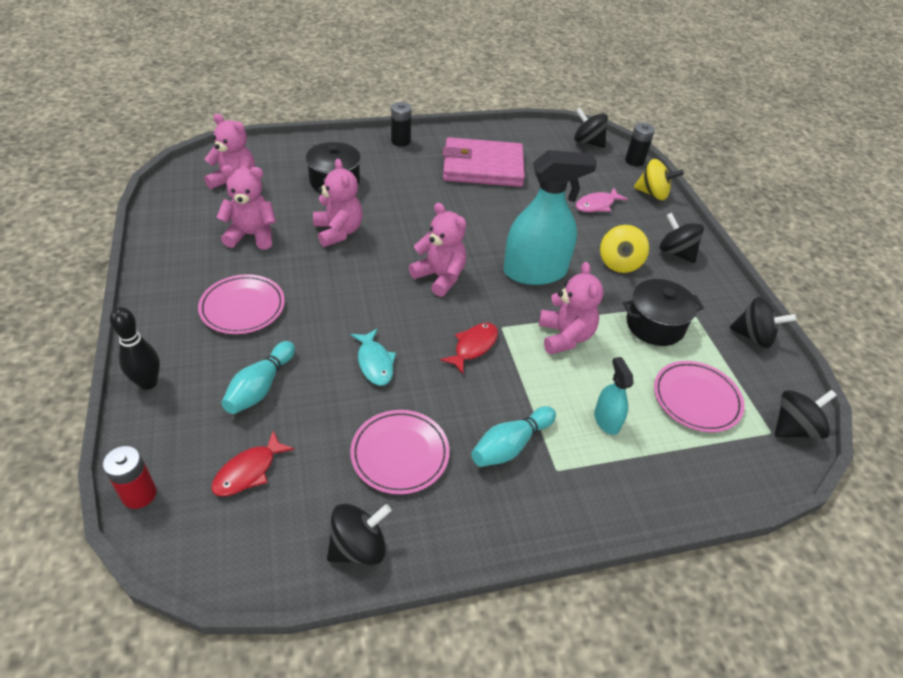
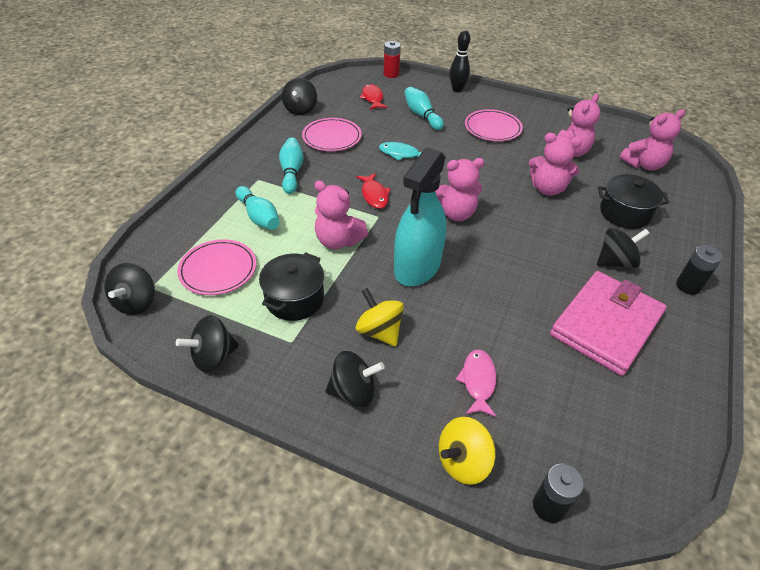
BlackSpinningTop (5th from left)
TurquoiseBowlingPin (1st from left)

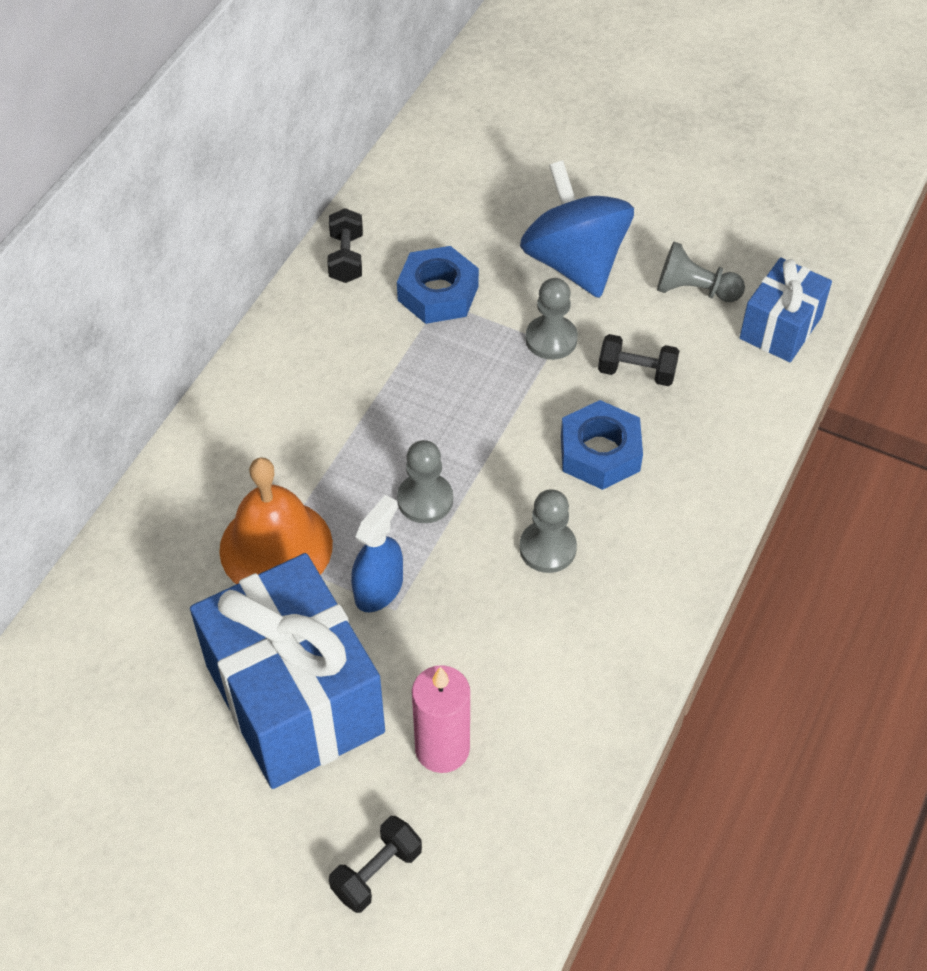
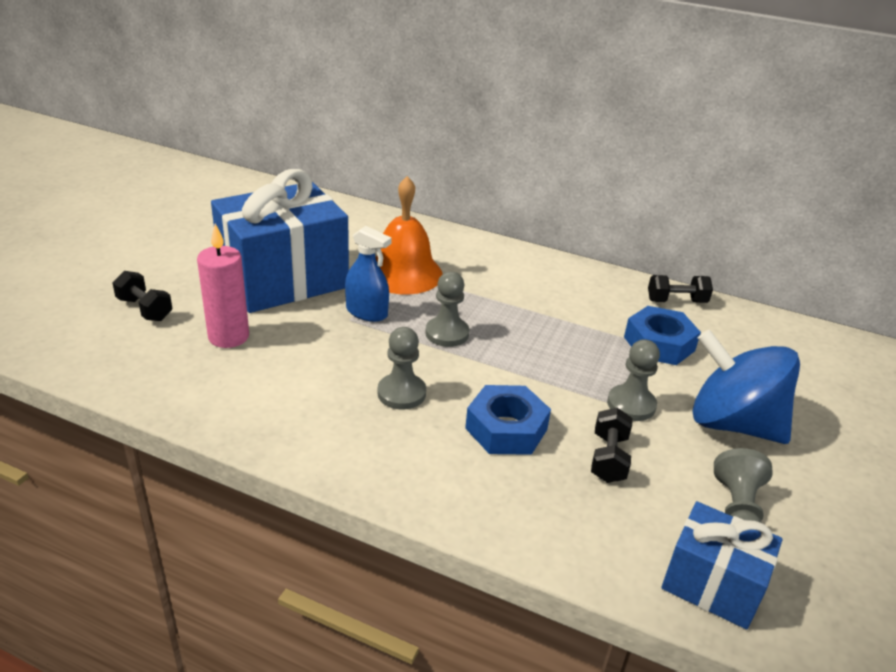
BlueSpinningTop

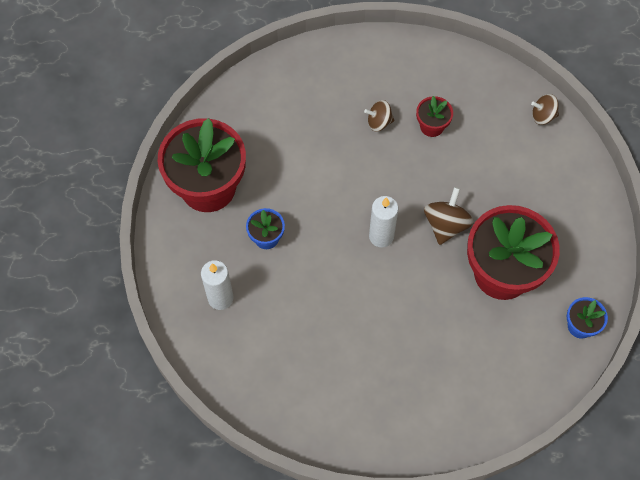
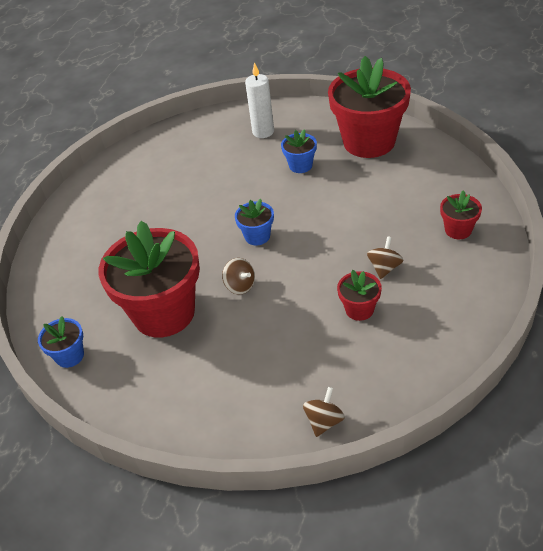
BlueFlowerPot (2nd from left)
BrownSpinningTop (1st from left)
RedFlowerPot (4th from left)

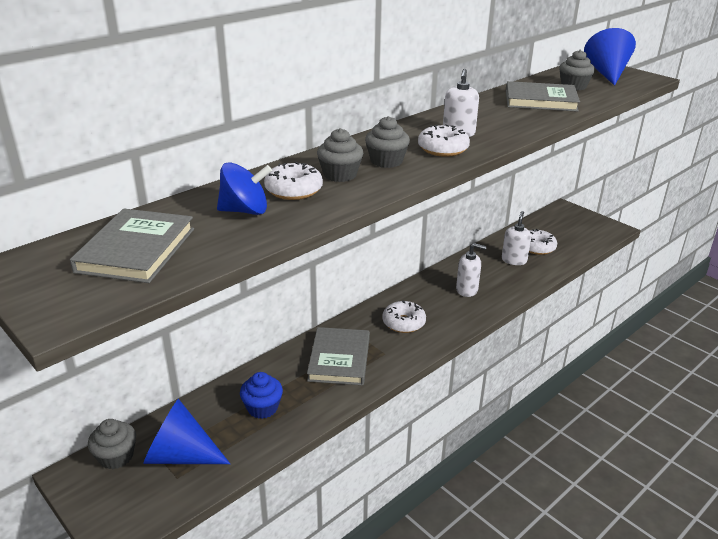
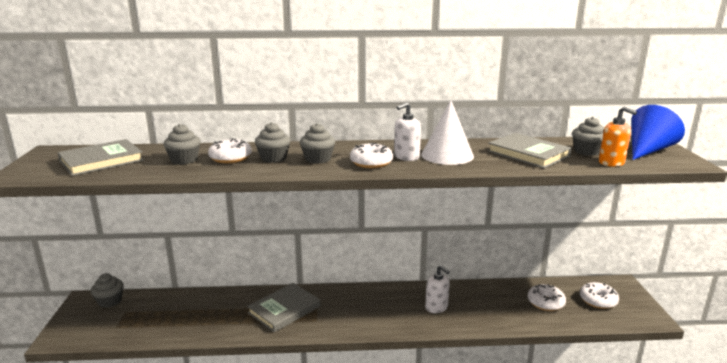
BlueCone (1st from left in the first image)
GreyCupcake (2nd from left)
BlueCupcake
WhiteDonut (4th from left)
WhiteSoapDispenser (3rd from left in the first image)
WhiteCone
OrangeSoapDispenser

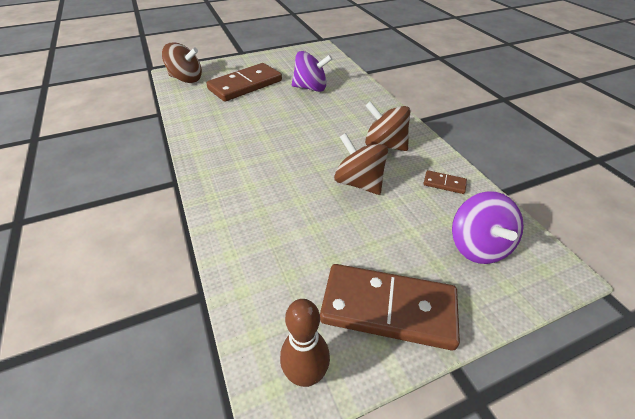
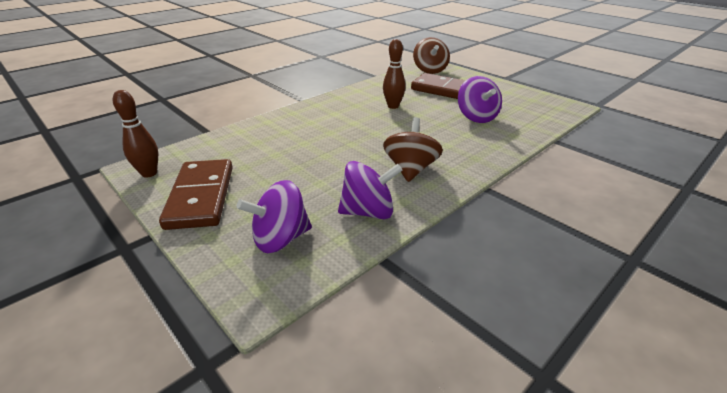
BrownSpinningTop (2nd from left in the first image)
PurpleSpinningTop (2nd from left)
BrownBowlingPin (2nd from left)

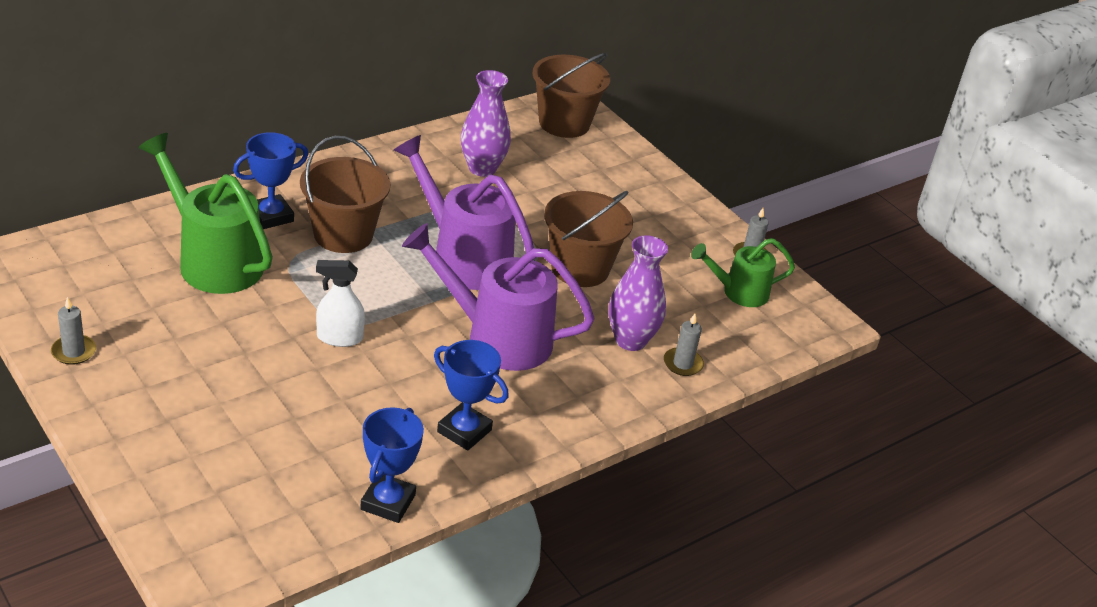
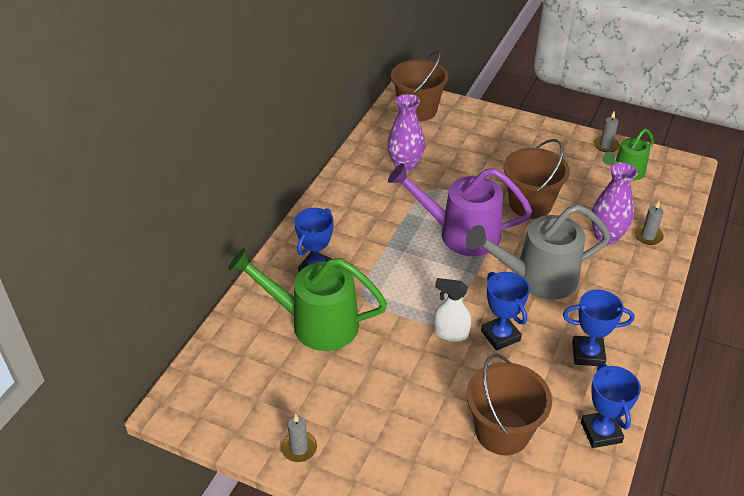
BrownBucket (2nd from left)
WhiteSprayBottle
GreyWateringCan
BlueTrophy (2nd from left)

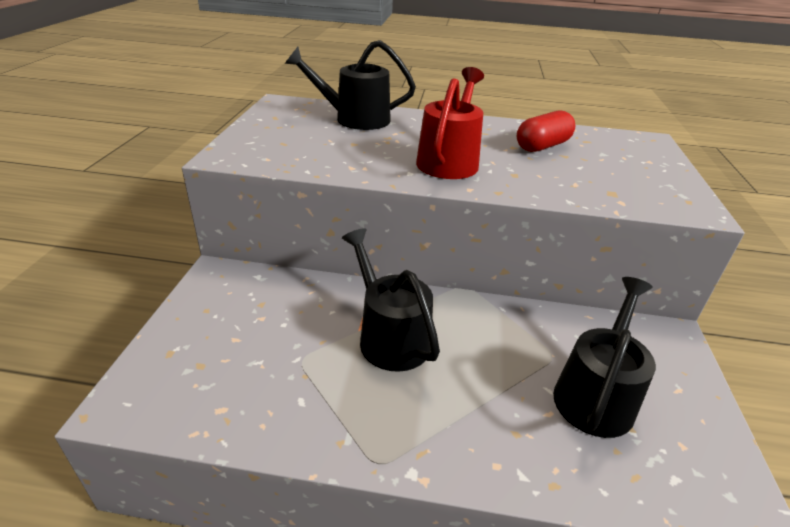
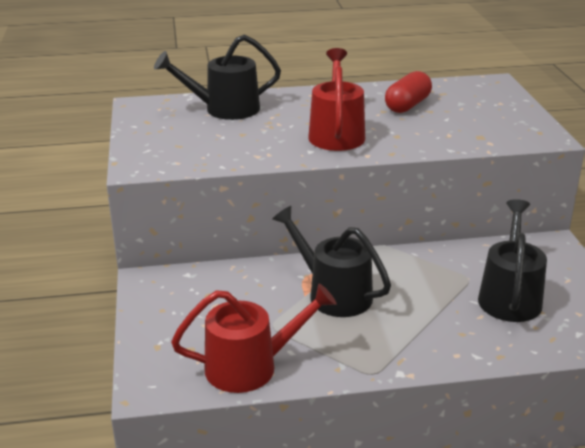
RedWateringCan (1st from left)

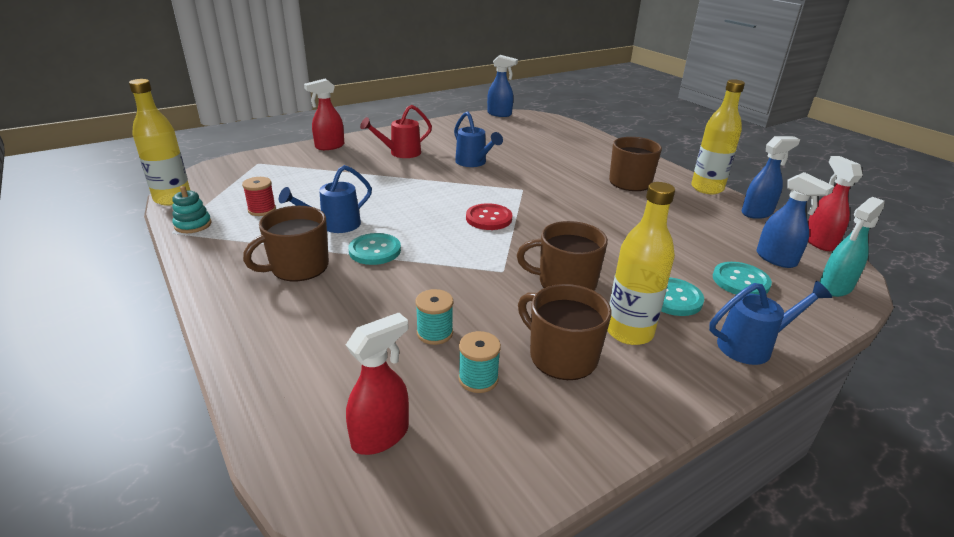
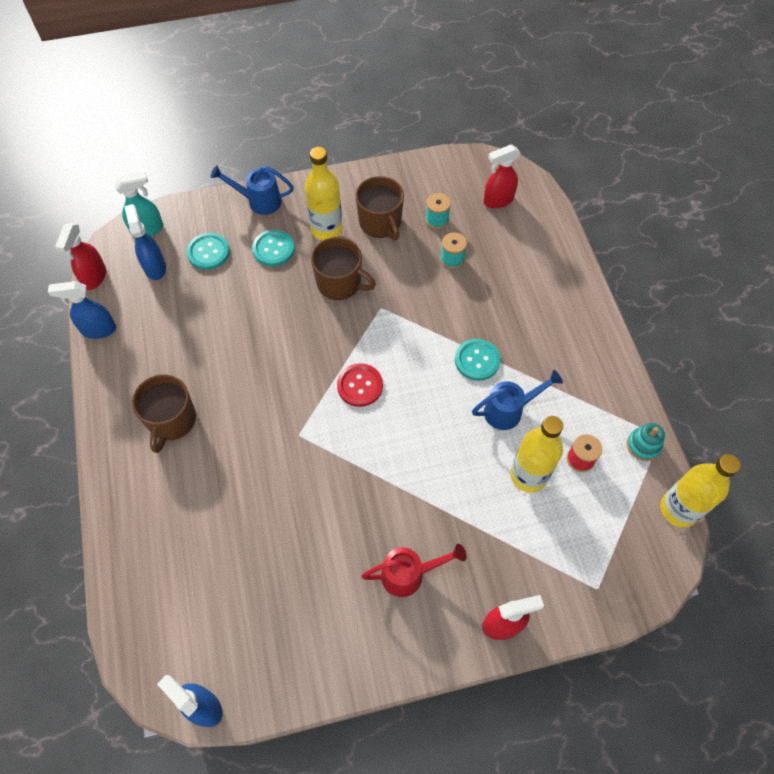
BrownMug (1st from left in the first image)
BlueWateringCan (2nd from left in the first image)
YellowBottle (2nd from left)

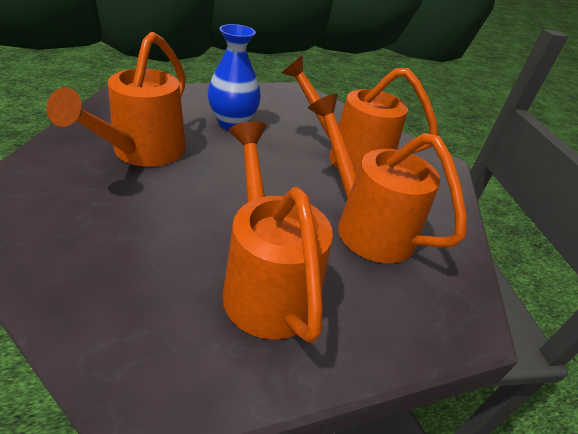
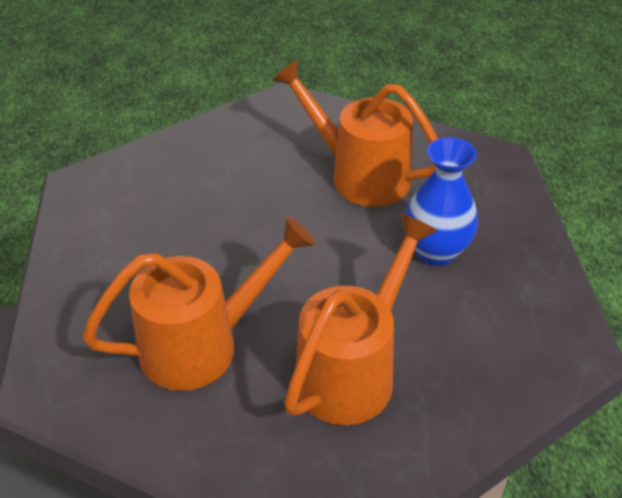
OrangeWateringCan (2nd from left in the first image)

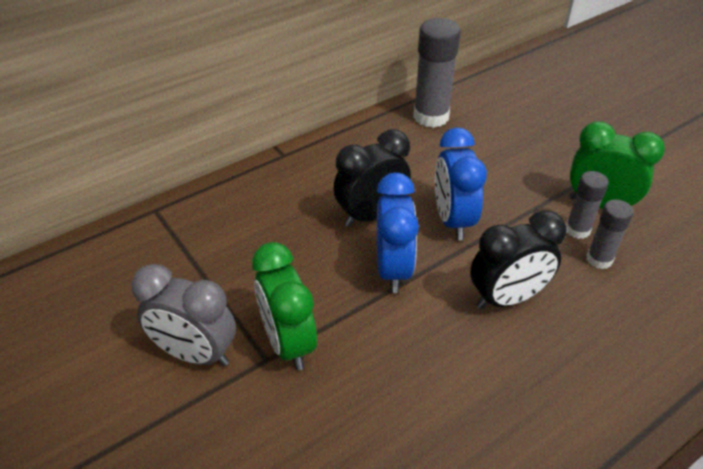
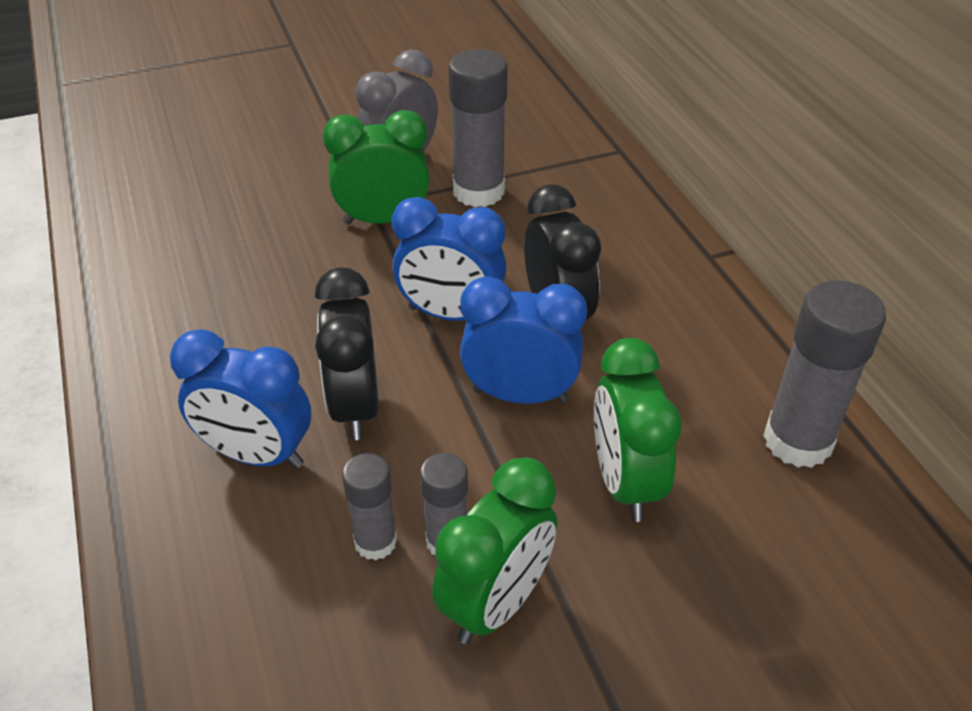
BlueClock (1st from left)
GreyGlueStick (3rd from left)
GreenClock (3rd from left)

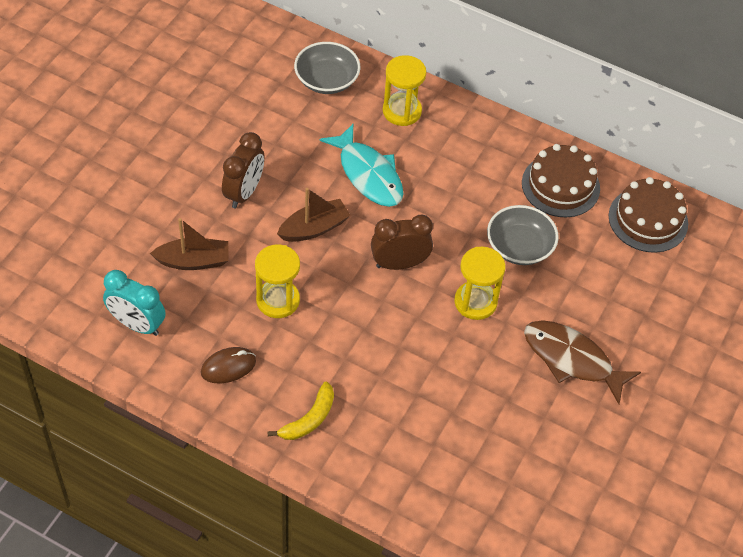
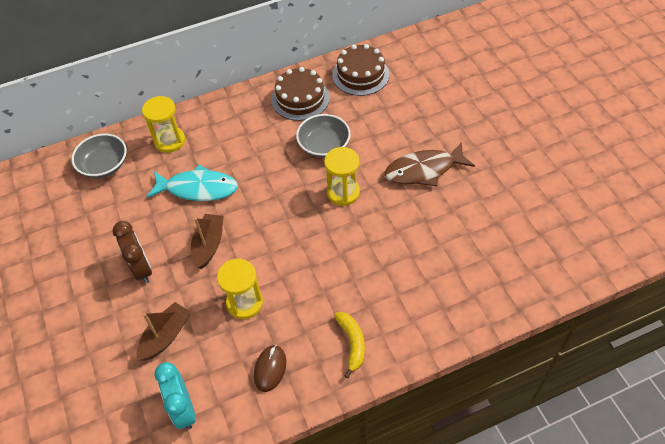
TurquoiseClock
BrownClock (2nd from left in the first image)

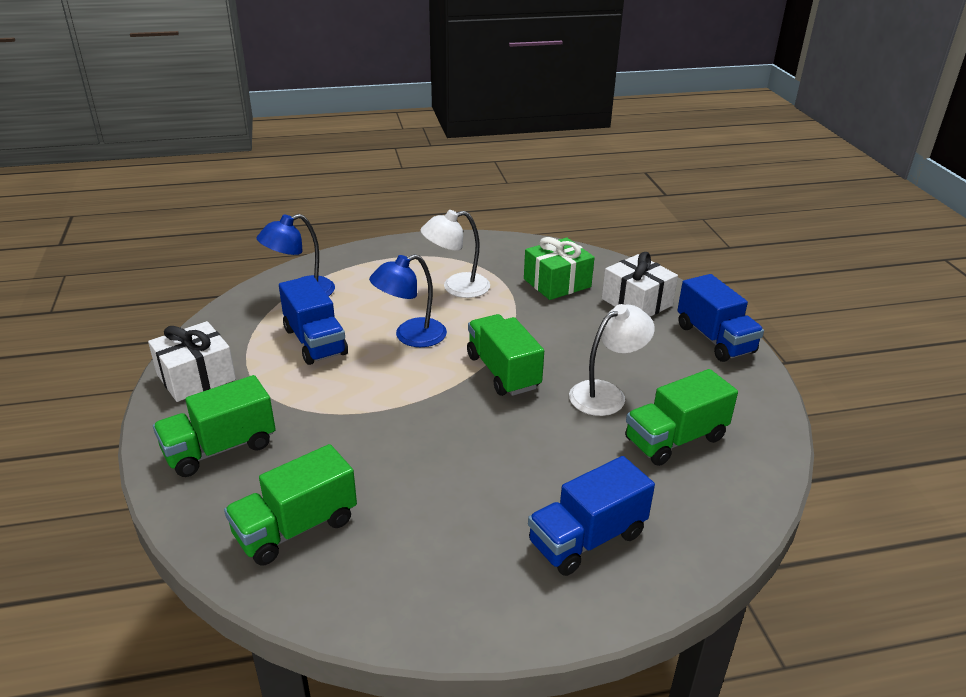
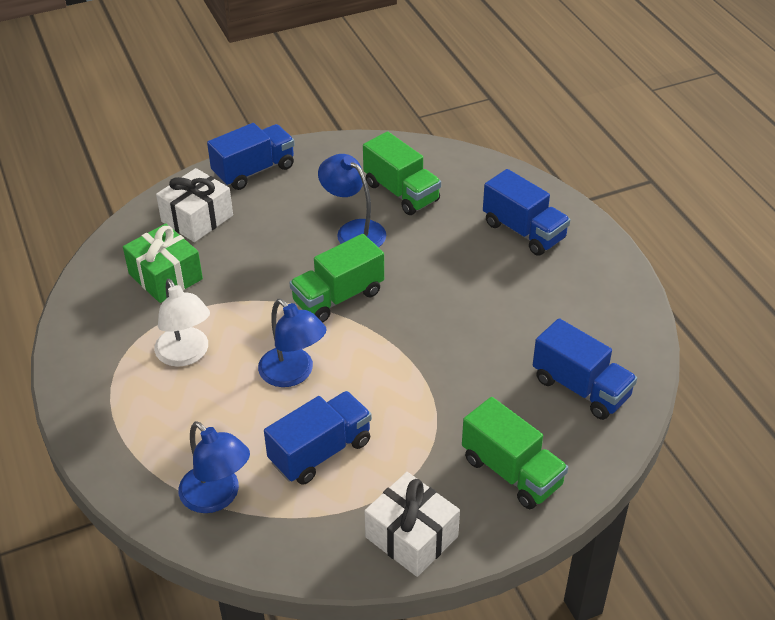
BlueTruck (4th from left)
BlueLamp (3rd from left)

